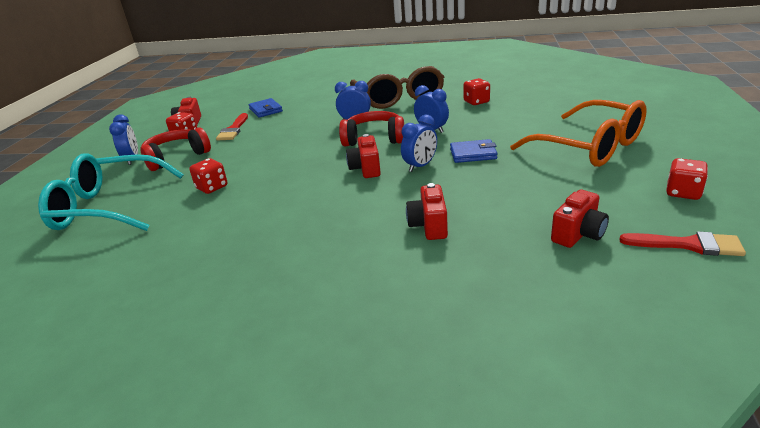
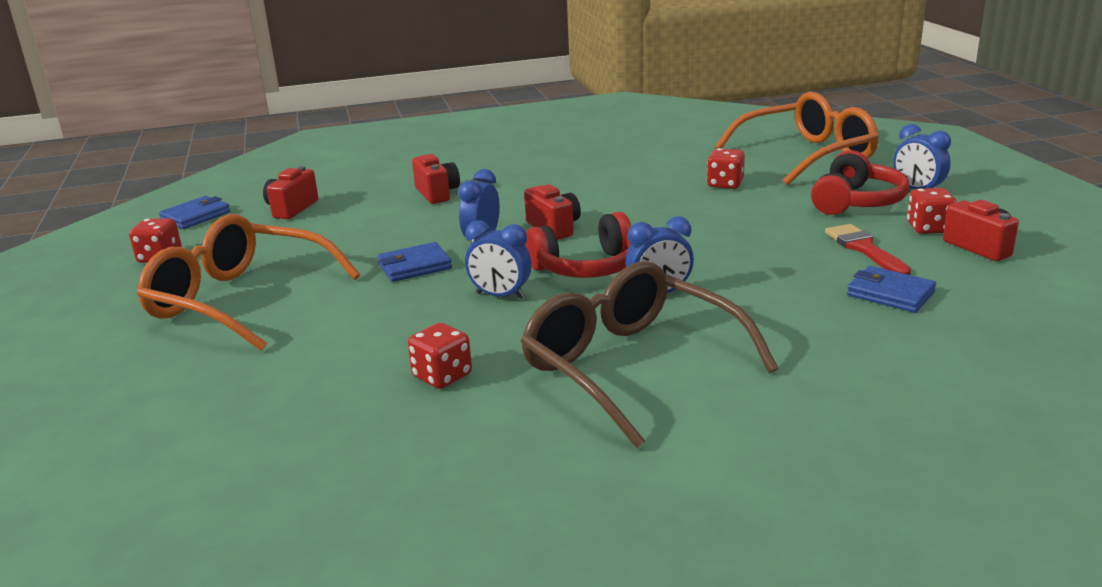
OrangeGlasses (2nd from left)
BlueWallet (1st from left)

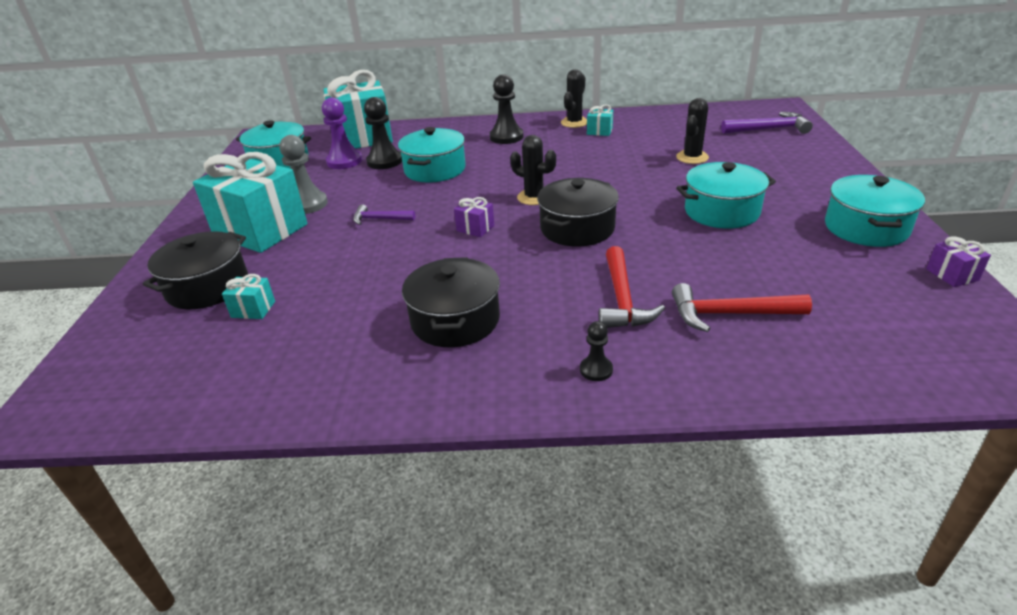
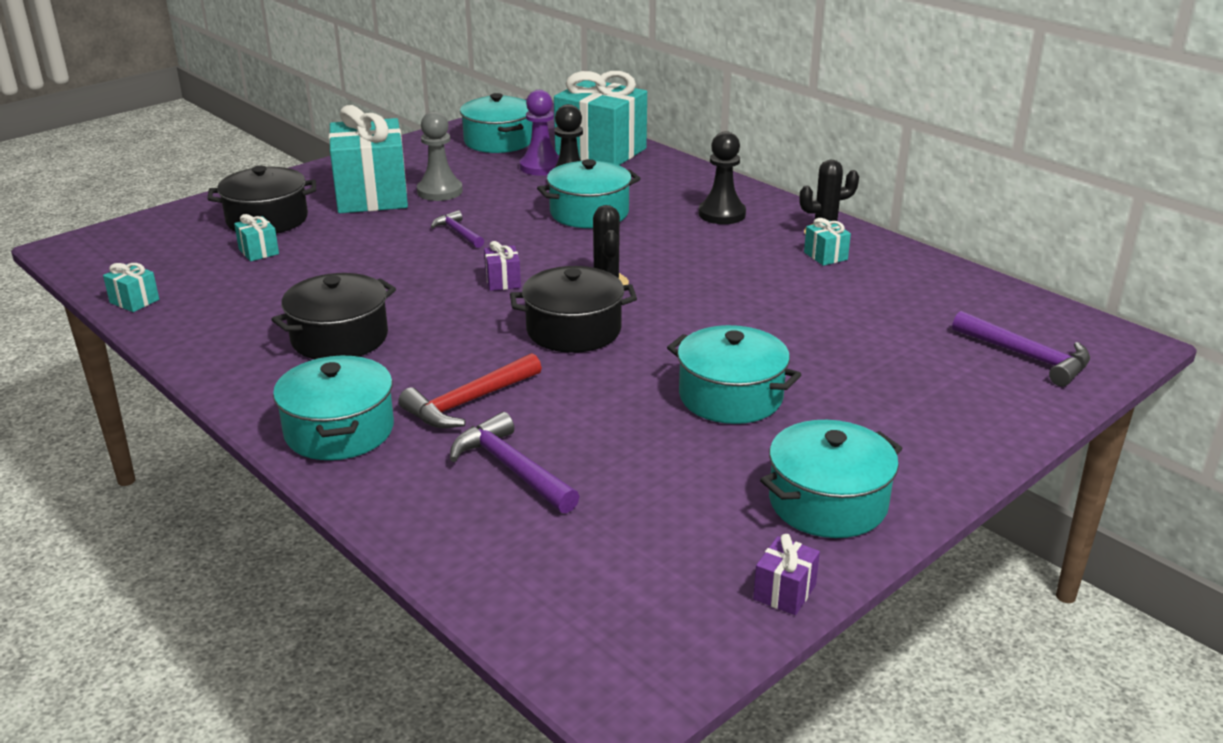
TurquoisePot (1st from left)
PurpleHammer (2nd from left)
BlackCactus (3rd from left in the first image)
TurquoiseGift (1st from left)

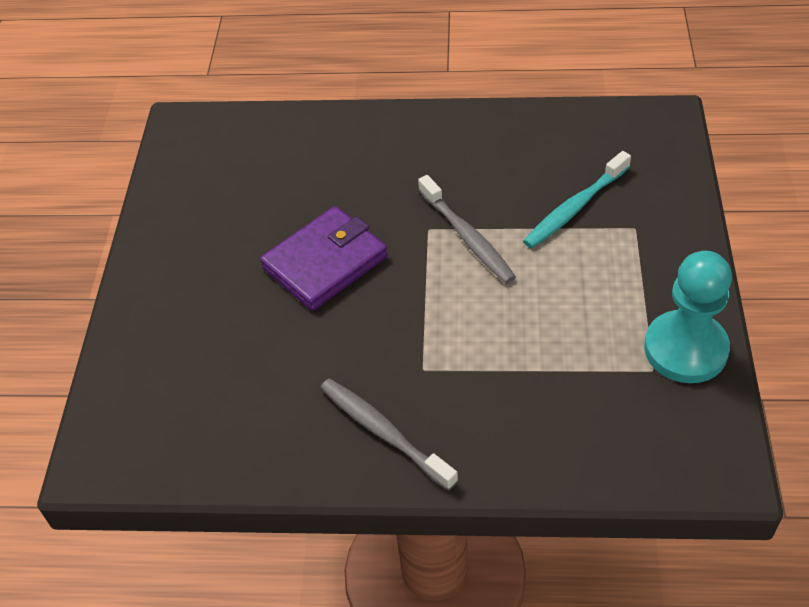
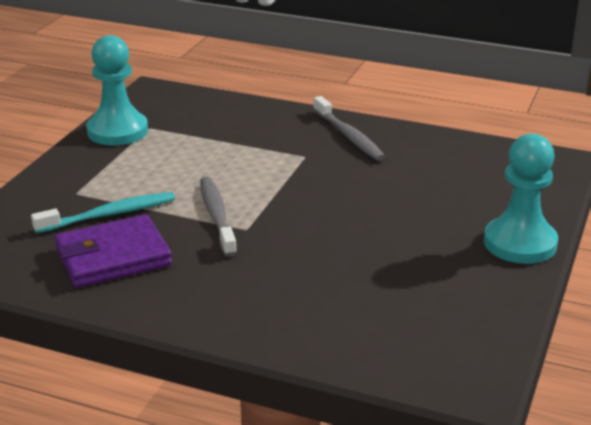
PurpleWallet
TurquoisePawn (2nd from left)

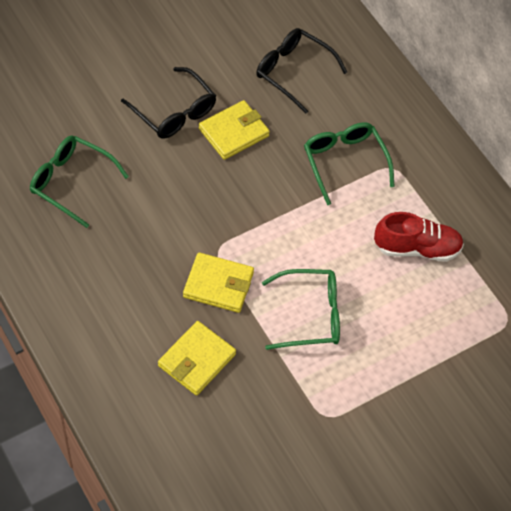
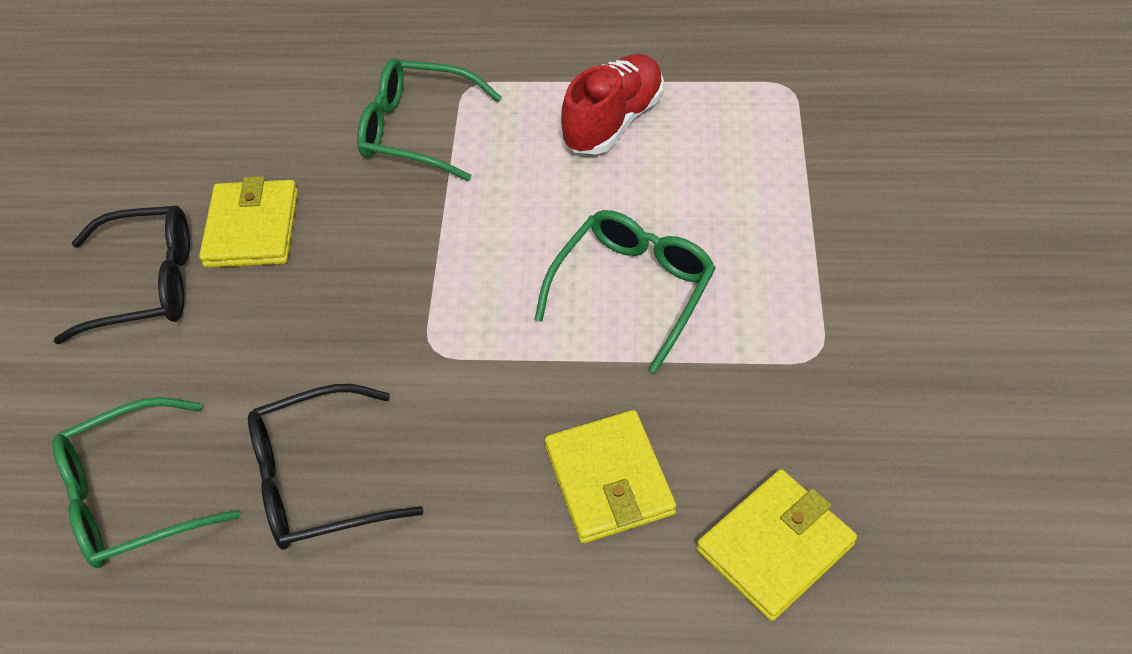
YellowWallet (3rd from left)
BlackGlasses (2nd from left)

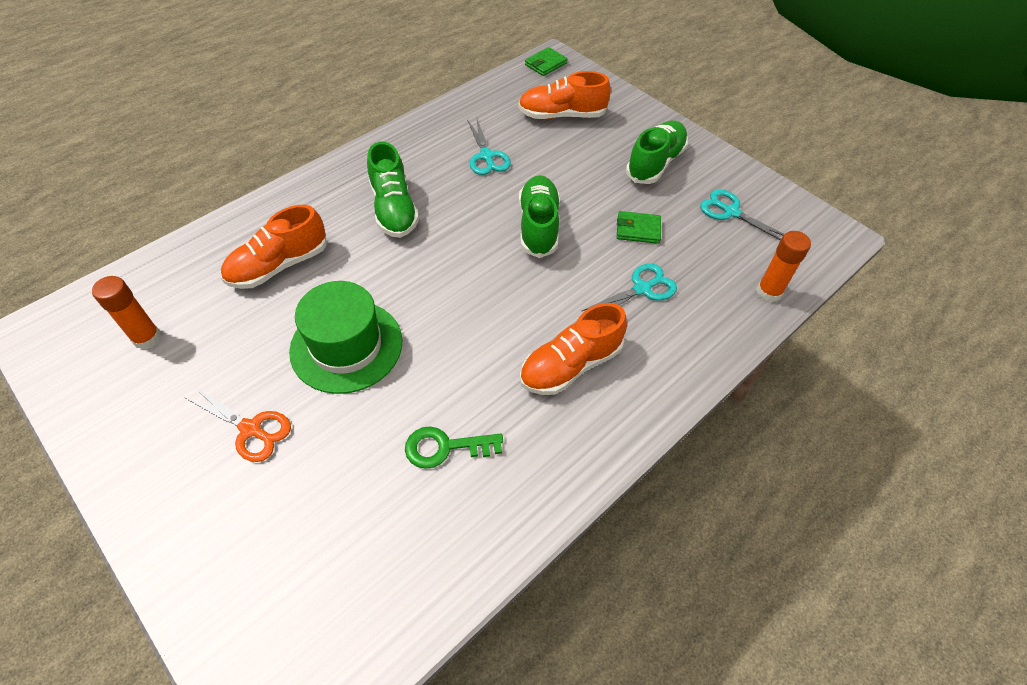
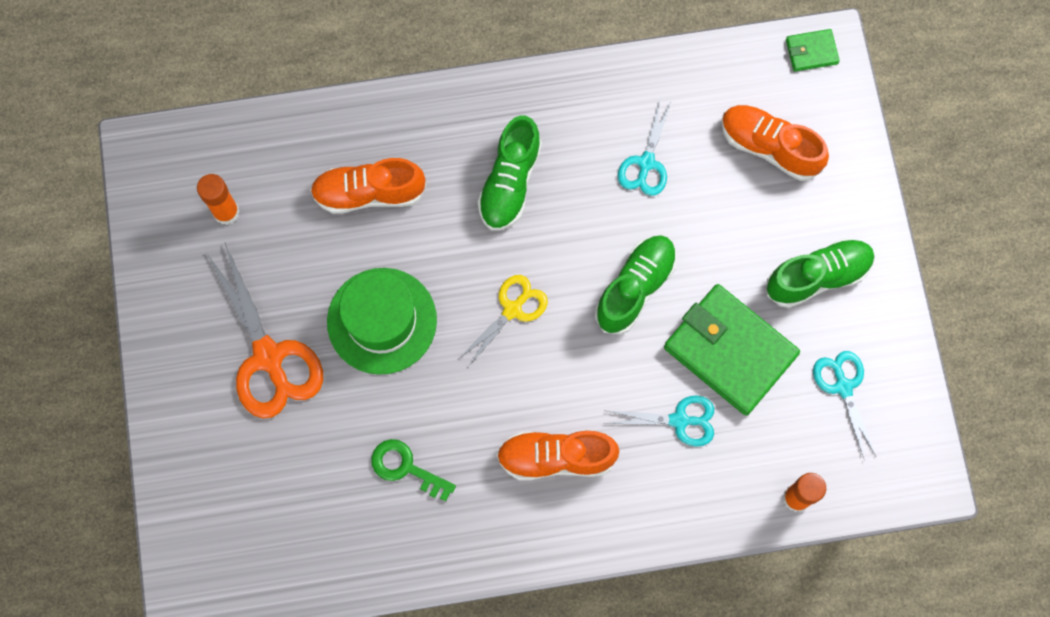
OrangeScissors
GreenWallet (1st from left)
YellowScissors

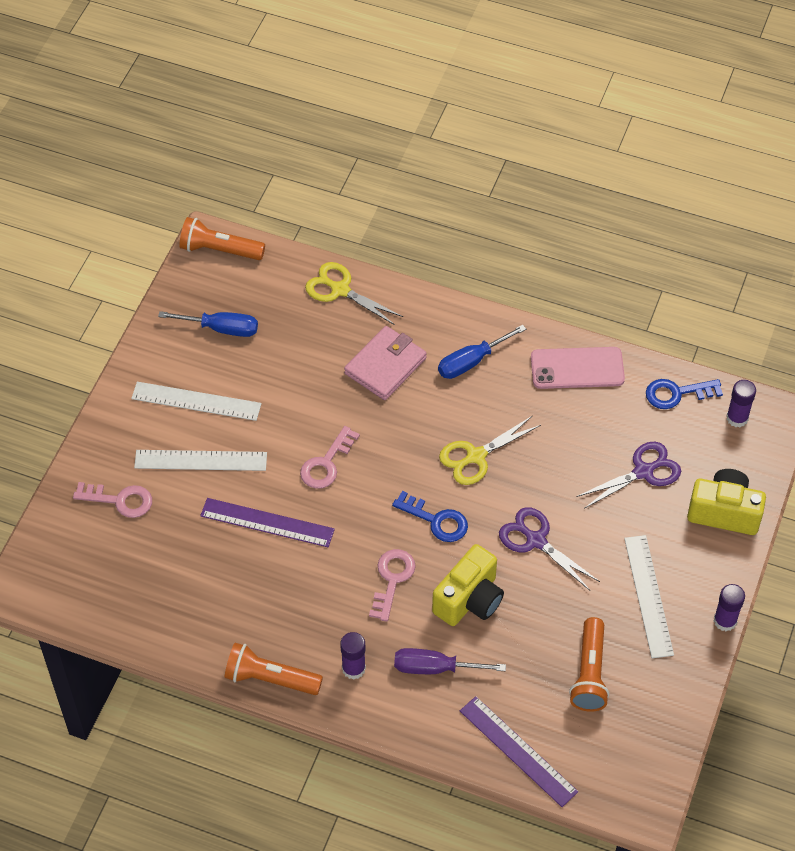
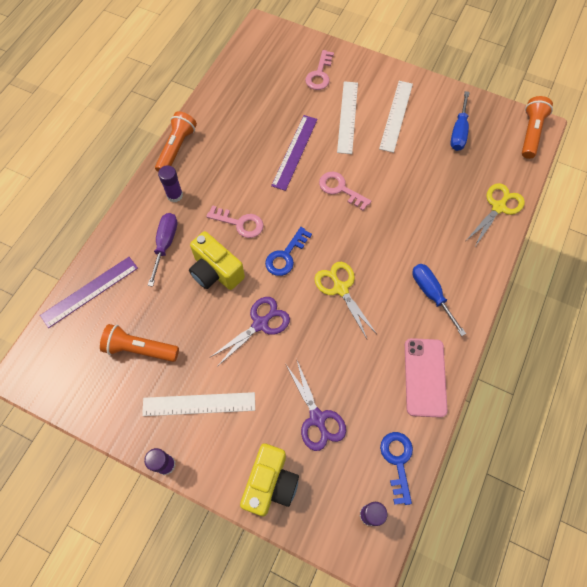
PinkWallet

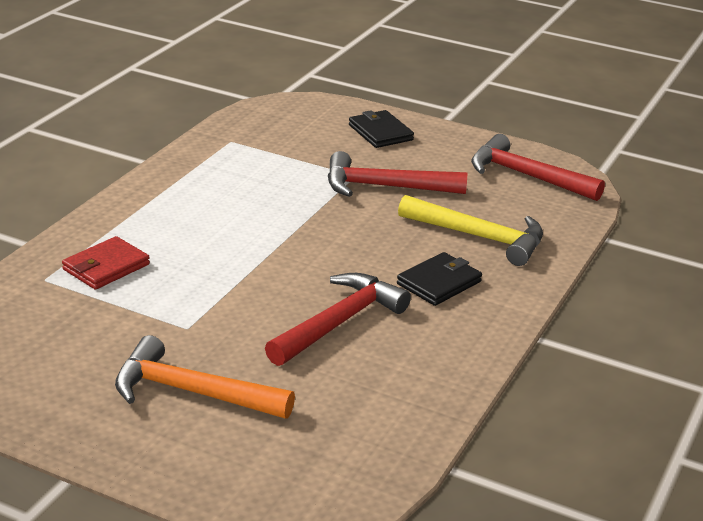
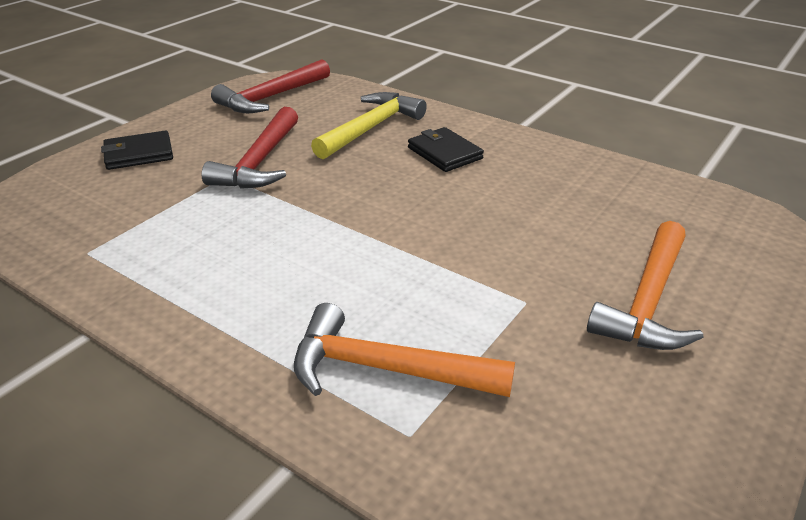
OrangeHammer (1st from left)
RedHammer (1st from left in the first image)

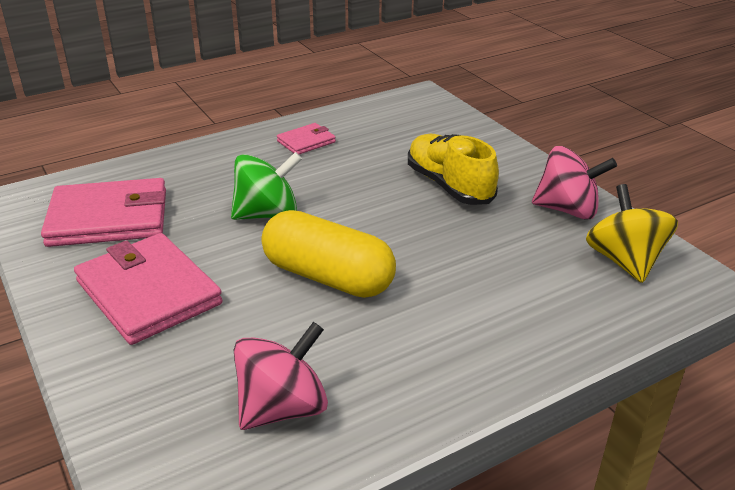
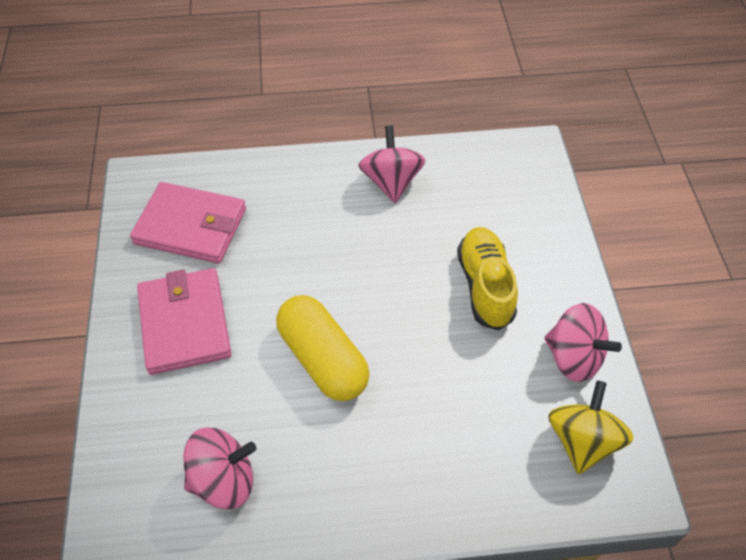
GreenSpinningTop
PinkSpinningTop (2nd from left)

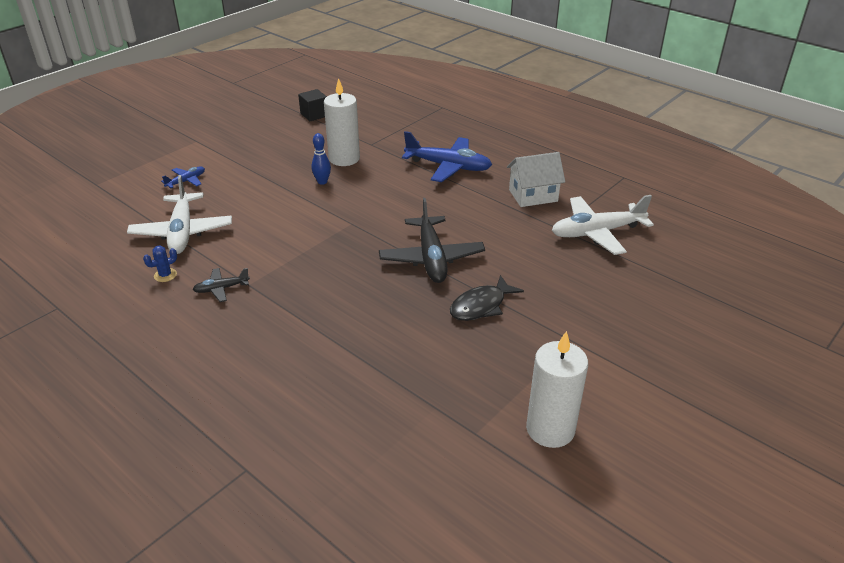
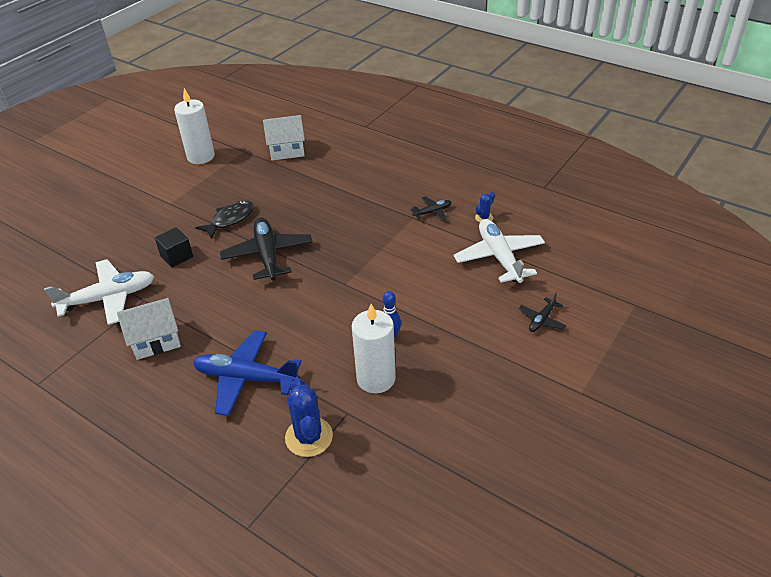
BlackPlane (3rd from left)
BlackCube
WhiteHouse (2nd from left)
BlueCactus (1st from left)

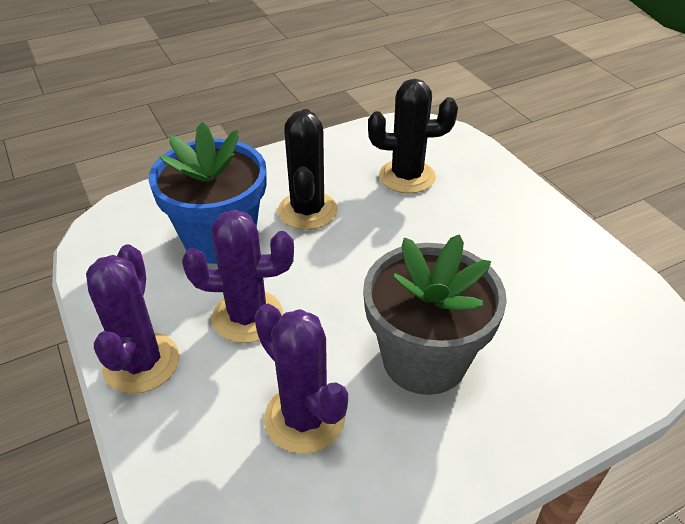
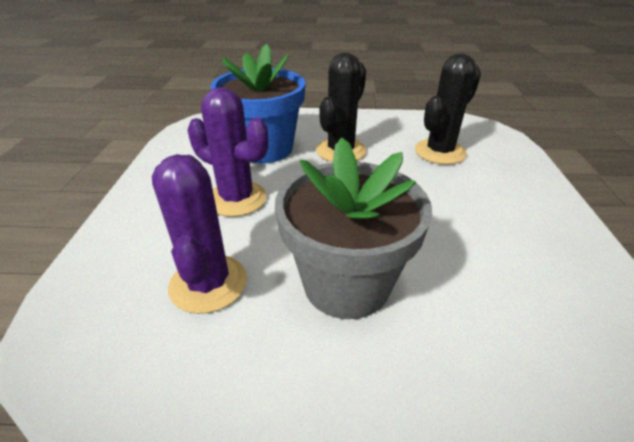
PurpleCactus (1st from left in the first image)
BlackCactus (2nd from left)

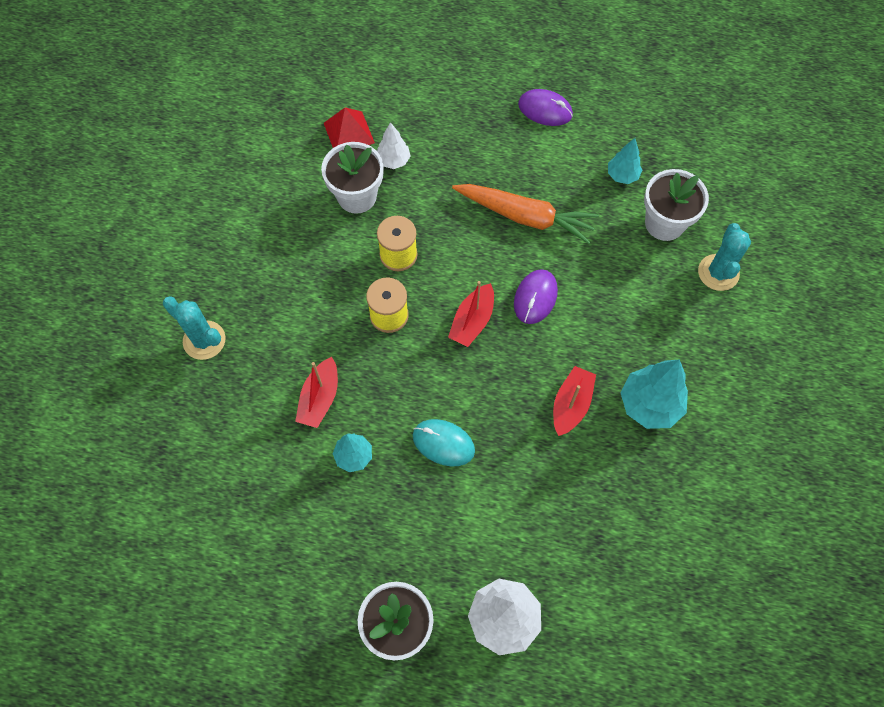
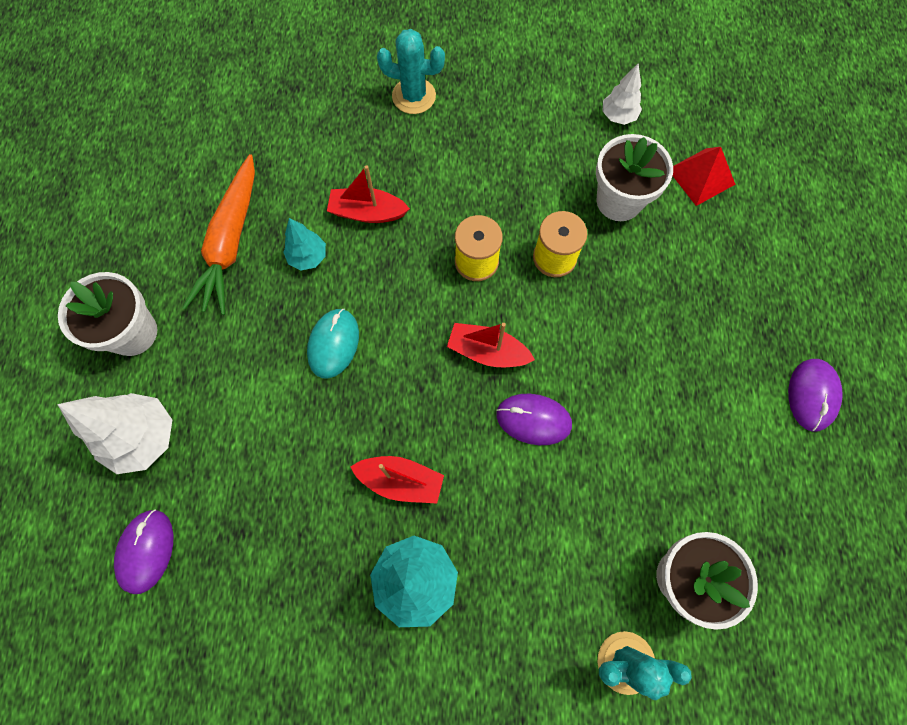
TurquoiseCactus (1st from left)
WhiteTree (2nd from left)
OrangeCarrot
TurquoiseTree (2nd from left in the first image)
PurpleMouse (1st from left)

